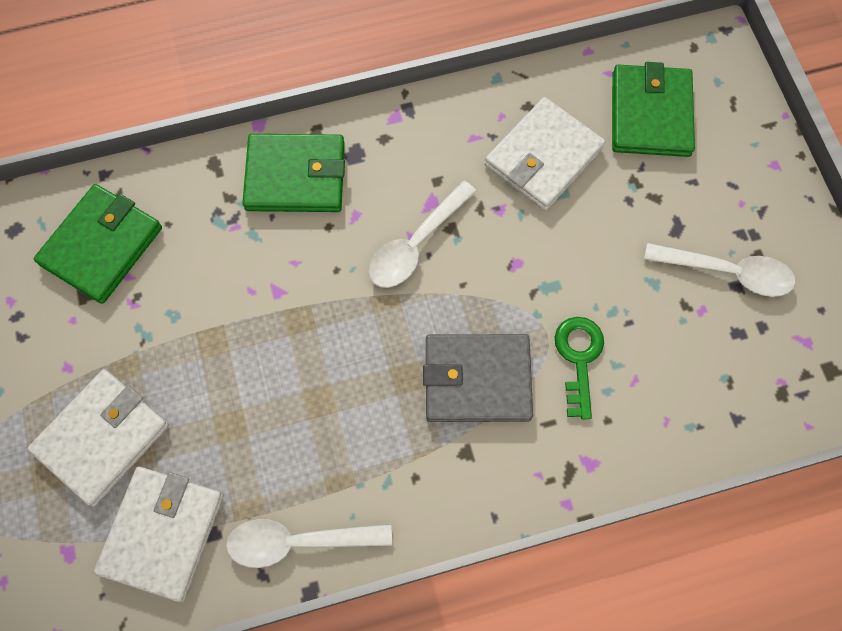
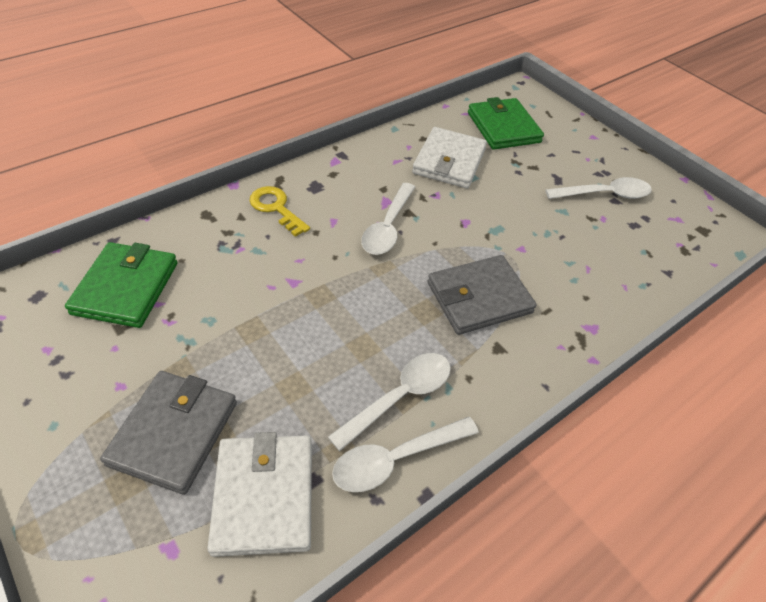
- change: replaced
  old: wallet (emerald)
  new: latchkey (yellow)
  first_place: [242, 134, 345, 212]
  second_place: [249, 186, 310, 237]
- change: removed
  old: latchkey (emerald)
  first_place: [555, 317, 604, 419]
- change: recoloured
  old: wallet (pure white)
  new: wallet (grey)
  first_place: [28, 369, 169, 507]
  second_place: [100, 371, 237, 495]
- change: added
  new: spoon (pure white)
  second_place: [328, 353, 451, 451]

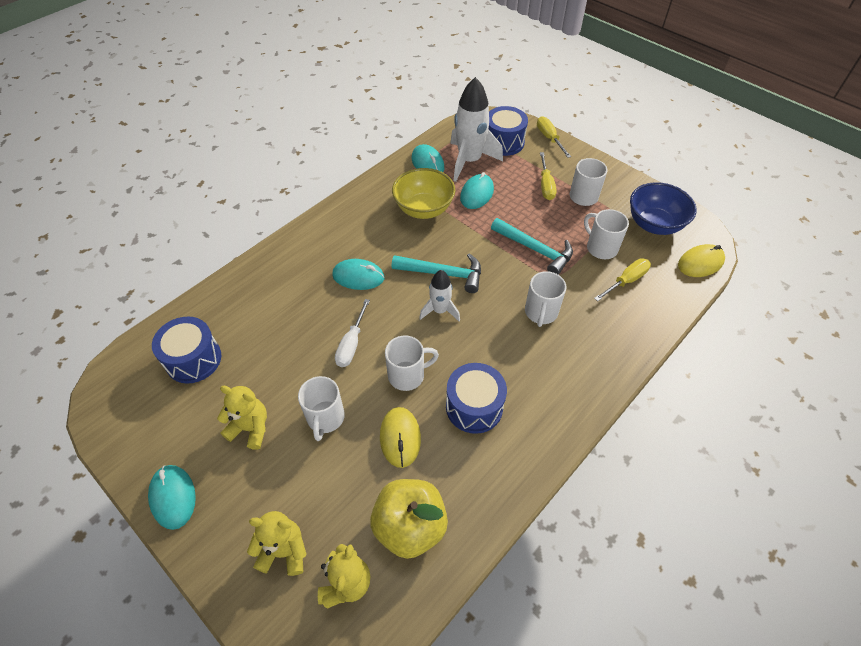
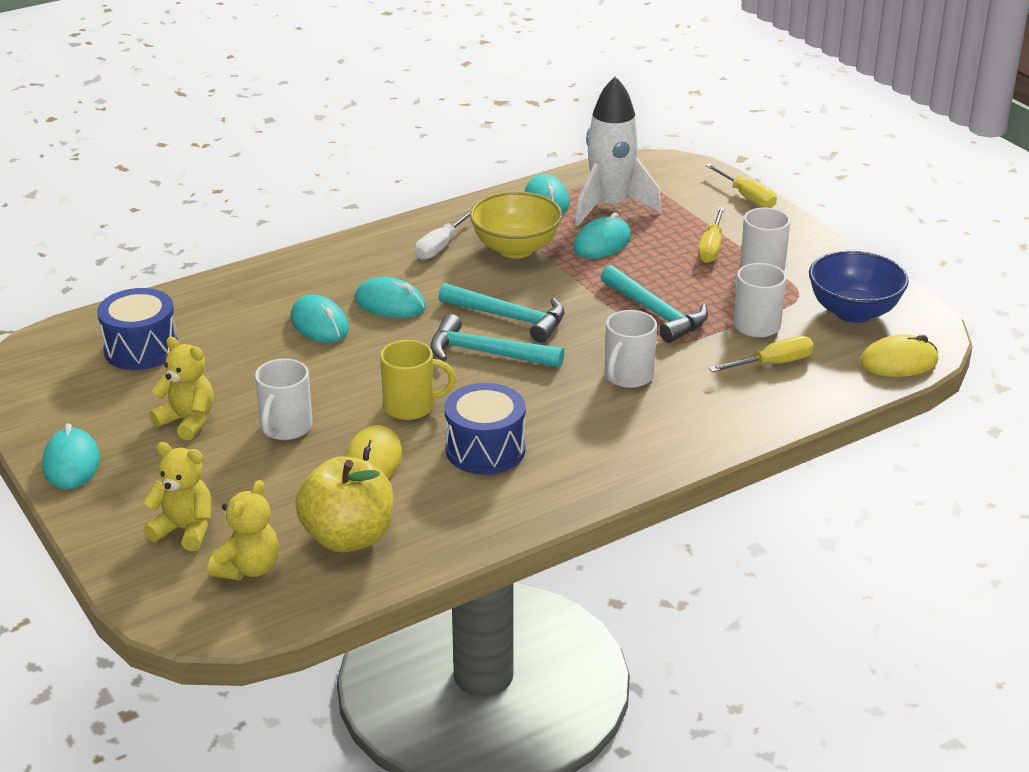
- change: removed
  old: snare drum (blue)
  first_place: [489, 106, 528, 156]
- change: turned
  old: screwdriver (yellow)
  first_place: [537, 116, 571, 158]
  second_place: [705, 164, 777, 208]
  degrees: 150
- change: replaced
  old: toy rocket (pure white)
  new: carpenter's hammer (aqua)
  first_place: [419, 270, 460, 321]
  second_place: [430, 314, 565, 368]
- change: moved
  old: screwdriver (pure white)
  first_place: [335, 299, 370, 367]
  second_place: [415, 209, 471, 260]
- change: recoloured
  old: mug (pure white)
  new: mug (yellow)
  first_place: [385, 335, 439, 391]
  second_place: [380, 340, 456, 420]
- change: added
  new: mouse (aqua)
  second_place: [291, 295, 349, 343]

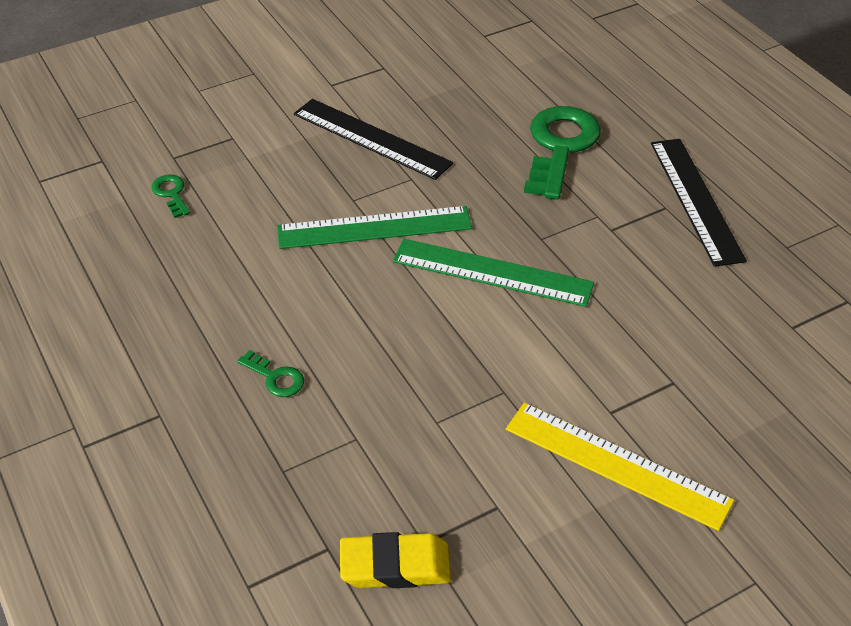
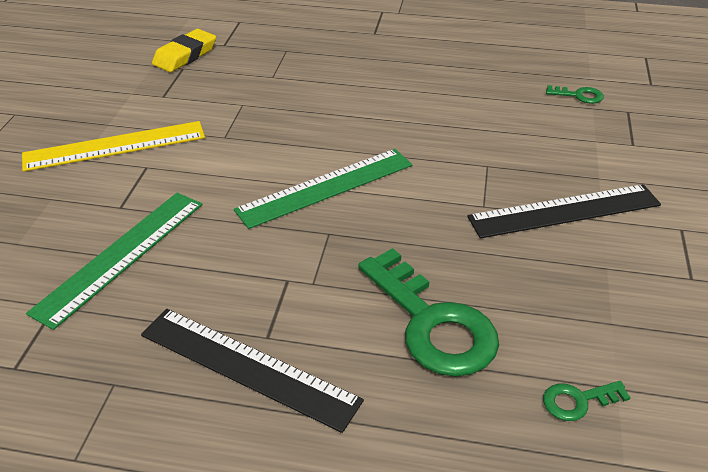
- change: moved
  old: measuring stick (emerald)
  first_place: [277, 206, 472, 249]
  second_place: [26, 193, 202, 330]
- change: moved
  old: latchkey (emerald)
  first_place: [237, 350, 304, 397]
  second_place: [543, 381, 631, 421]

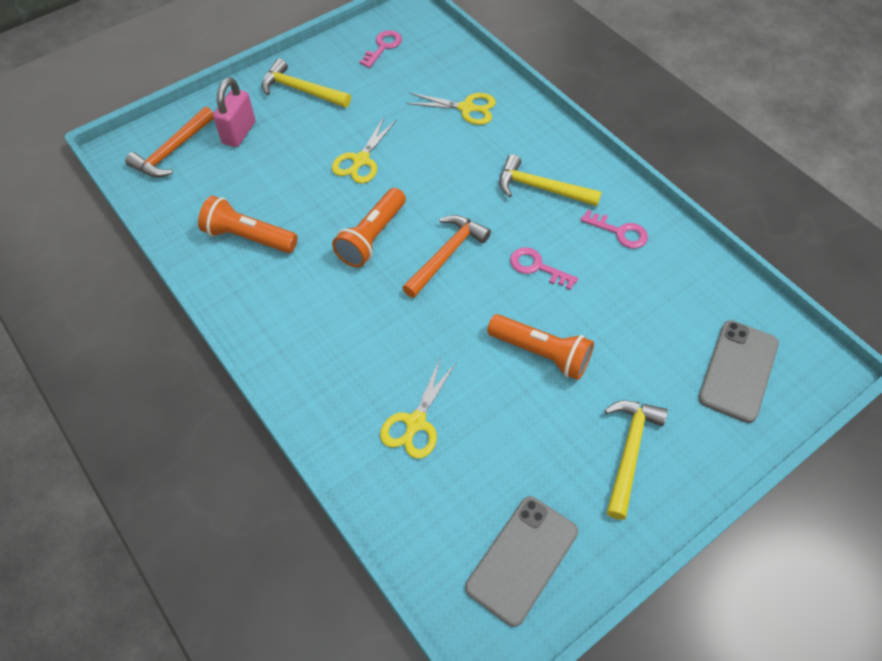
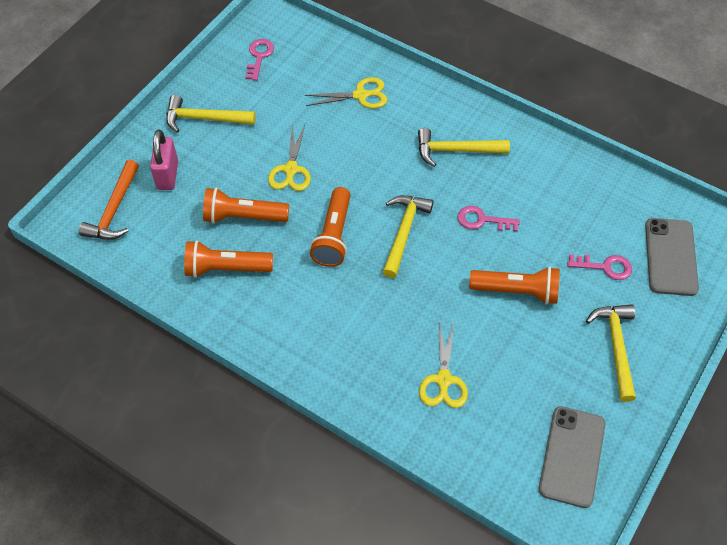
- change: moved
  old: latchkey (pink)
  first_place: [581, 210, 648, 249]
  second_place: [568, 254, 632, 280]
- change: recoloured
  old: carpenter's hammer (orange)
  new: carpenter's hammer (yellow)
  first_place: [402, 215, 491, 298]
  second_place: [383, 195, 434, 278]
- change: added
  new: torch (orange)
  second_place: [203, 187, 289, 224]

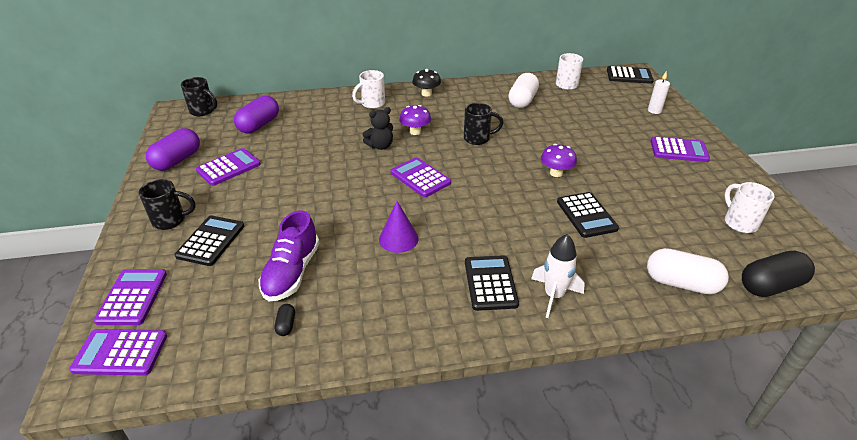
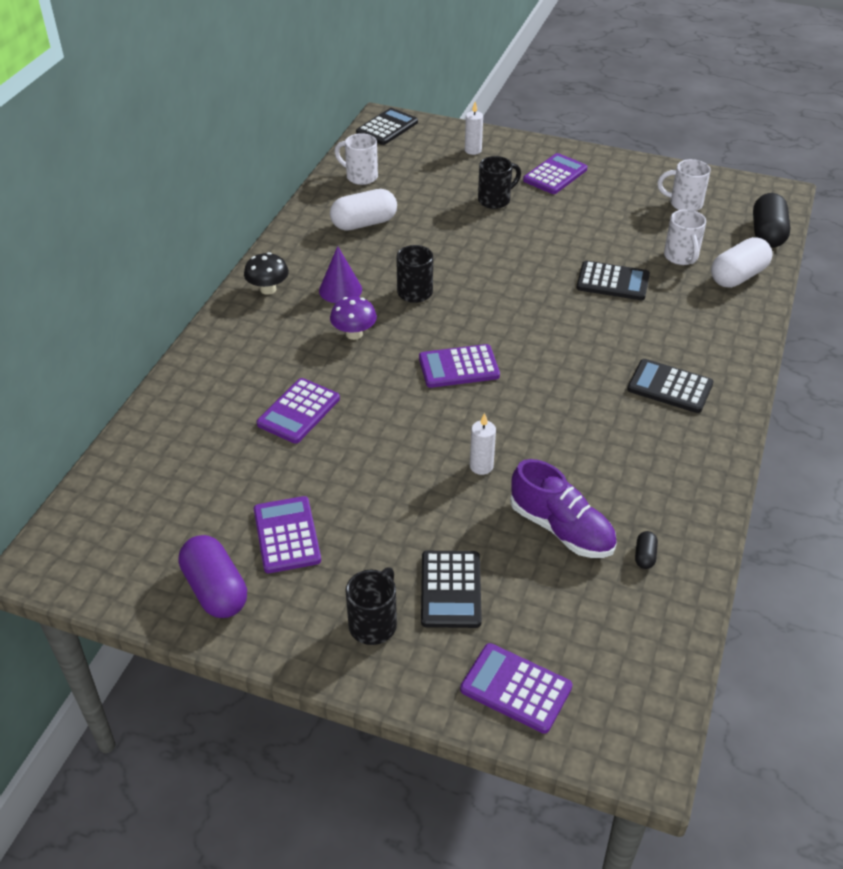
- change: moved
  old: mug (pure white)
  first_place: [352, 70, 385, 109]
  second_place: [664, 209, 706, 265]
- change: turned
  old: pill (pure white)
  first_place: [508, 73, 539, 108]
  second_place: [330, 189, 397, 231]
  degrees: -75
- change: moved
  old: mug (ebony)
  first_place: [181, 77, 217, 116]
  second_place: [478, 156, 521, 209]
- change: removed
  old: pill (royal purple)
  first_place: [234, 96, 279, 133]
- change: removed
  old: teddy bear (ebony)
  first_place: [362, 107, 393, 150]
- change: removed
  old: toadstool (royal purple)
  first_place: [541, 144, 577, 177]
- change: moved
  old: cone shape (royal purple)
  first_place: [379, 201, 419, 253]
  second_place: [319, 246, 362, 303]
- change: turned
  old: pocket calculator (ebony)
  first_place: [175, 215, 244, 266]
  second_place: [421, 551, 482, 628]
  degrees: -135
- change: removed
  old: toy rocket (pure white)
  first_place: [531, 234, 585, 318]
- change: turned
  old: pill (ebony)
  first_place: [275, 304, 295, 336]
  second_place: [635, 531, 658, 569]
  degrees: 75
- change: moved
  old: pocket calculator (royal purple)
  first_place: [69, 329, 167, 376]
  second_place: [257, 378, 340, 444]
- change: added
  new: candle (pure white)
  second_place: [470, 413, 496, 475]

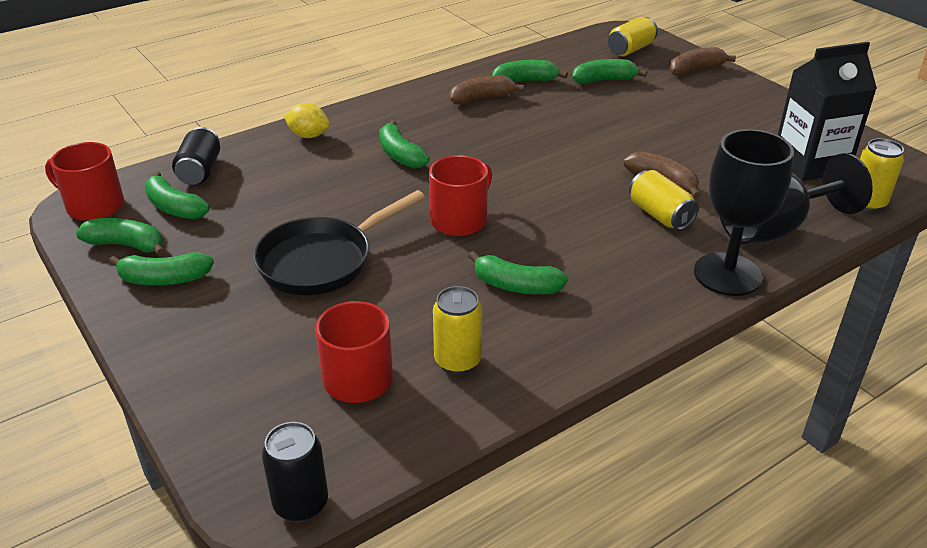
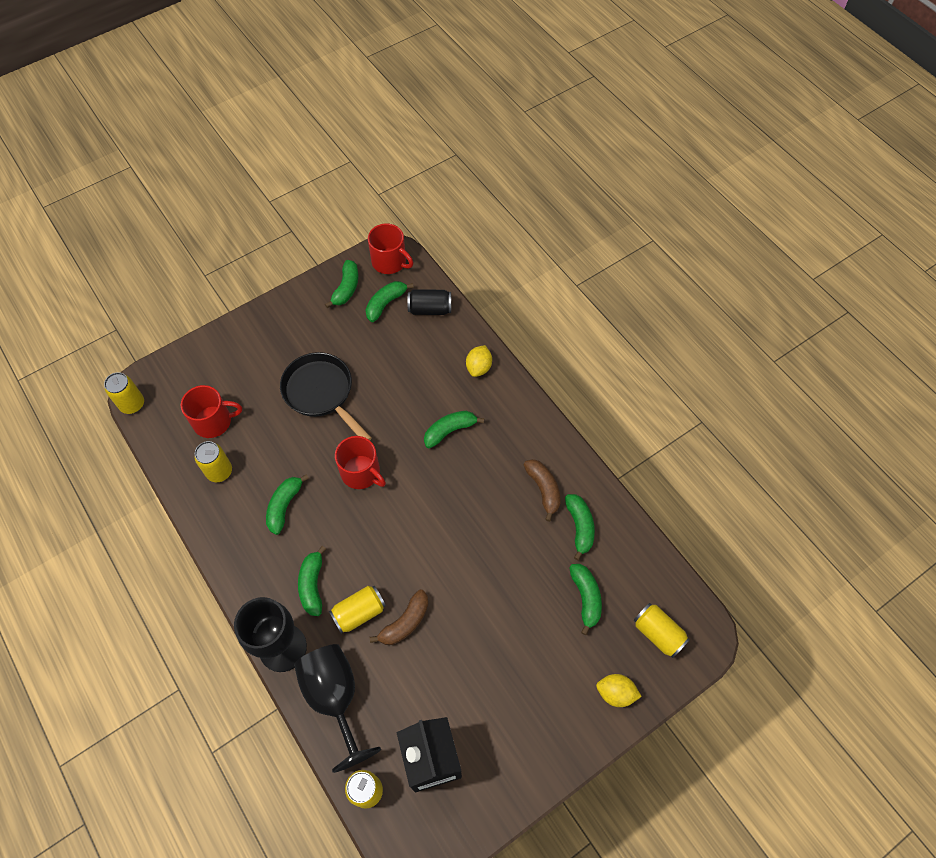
- change: replaced
  old: banana fruit (dark brown)
  new: citrus fruit (yellow)
  first_place: [670, 47, 736, 75]
  second_place: [596, 674, 642, 707]
- change: turned
  old: mug (scarlet)
  first_place: [45, 142, 124, 221]
  second_place: [368, 223, 413, 274]
  degrees: 105
- change: moved
  old: banana fruit (emerald)
  first_place: [109, 252, 214, 285]
  second_place: [298, 546, 326, 616]
- change: recoloured
  old: tin (ebony)
  new: tin (yellow)
  first_place: [262, 422, 328, 522]
  second_place: [104, 372, 144, 414]

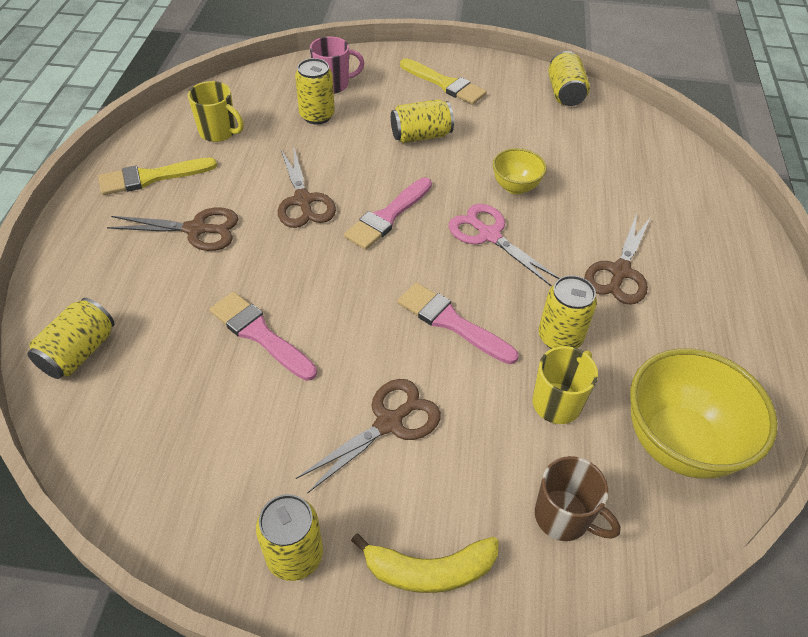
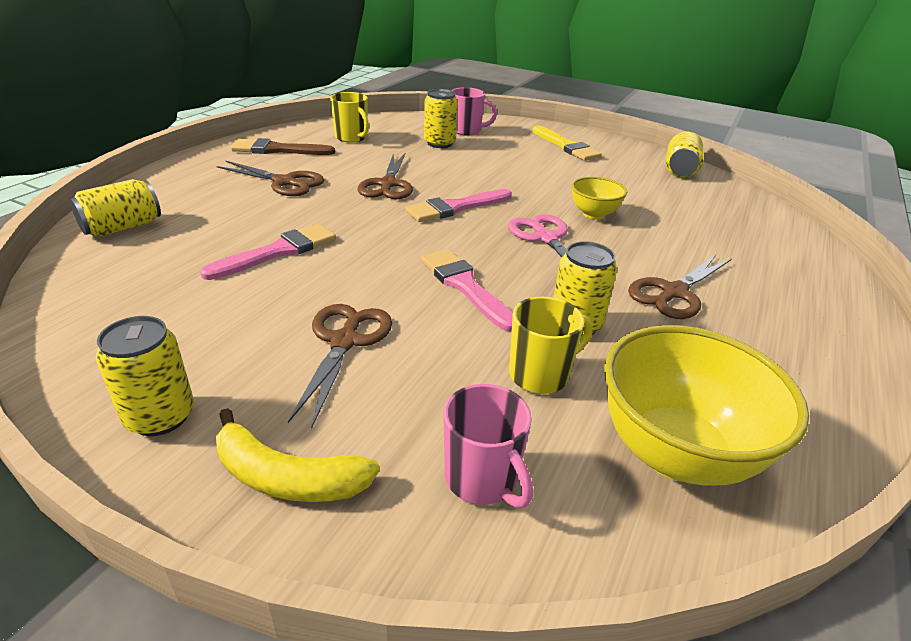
- change: removed
  old: tin (yellow)
  first_place: [391, 99, 454, 143]
- change: recoloured
  old: paint brush (yellow)
  new: paint brush (dark brown)
  first_place: [99, 158, 217, 195]
  second_place: [231, 138, 335, 155]
- change: turned
  old: paint brush (pink)
  first_place: [210, 292, 317, 381]
  second_place: [200, 224, 336, 280]
  degrees: 75
- change: turned
  old: shears (dark brown)
  first_place: [296, 379, 441, 494]
  second_place: [288, 304, 392, 429]
  degrees: -60
- change: recoloured
  old: mug (dark brown)
  new: mug (pink)
  first_place: [535, 456, 621, 541]
  second_place: [443, 384, 533, 508]

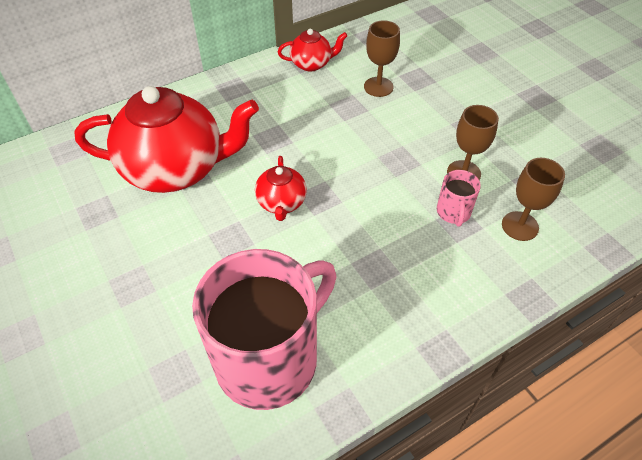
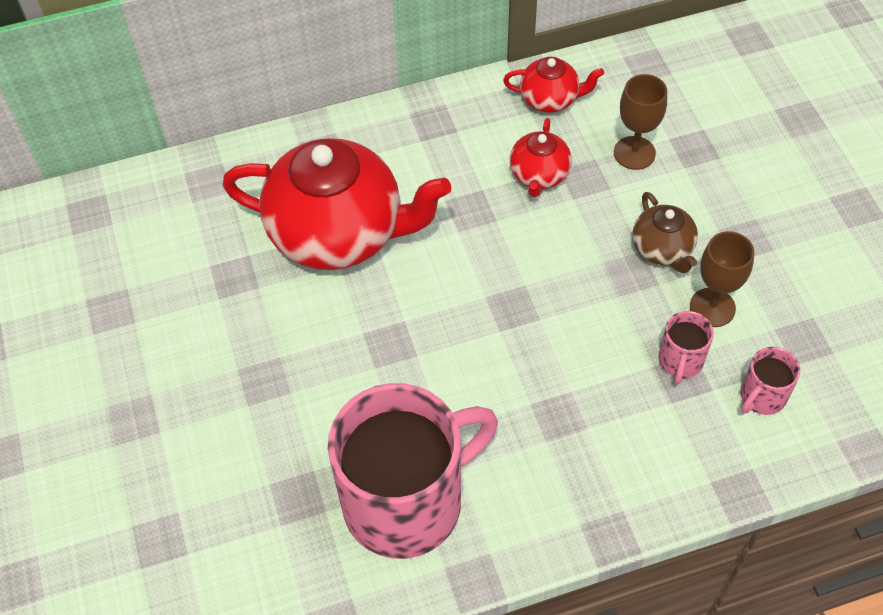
- change: moved
  old: tea pot (scarlet)
  first_place: [255, 156, 307, 221]
  second_place: [510, 118, 572, 197]
- change: replaced
  old: chalice (dark brown)
  new: mug (pink)
  first_place: [502, 158, 565, 241]
  second_place: [740, 347, 800, 415]
- change: added
  new: tea pot (dark brown)
  second_place: [632, 192, 698, 273]

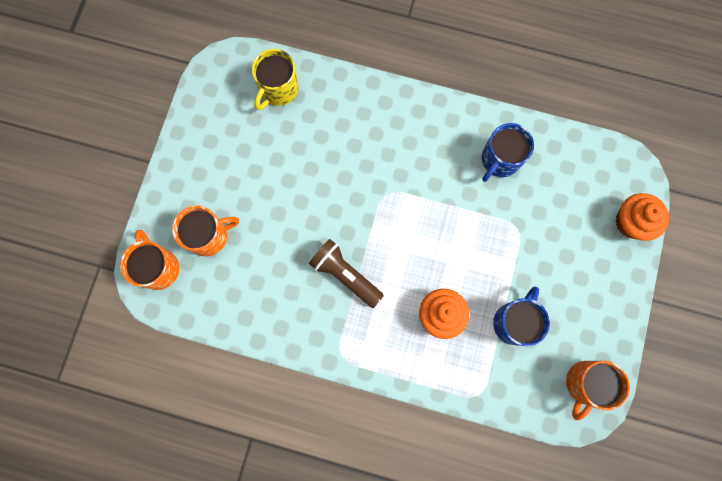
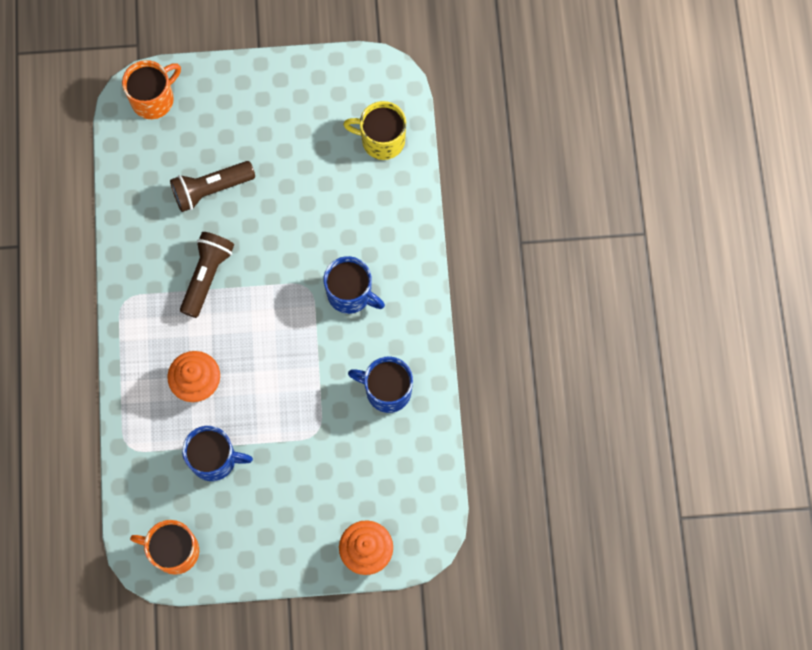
- change: removed
  old: mug (orange)
  first_place: [172, 206, 239, 256]
- change: added
  new: torch (dark brown)
  second_place: [170, 161, 255, 212]
- change: added
  new: mug (blue)
  second_place: [324, 256, 385, 314]

